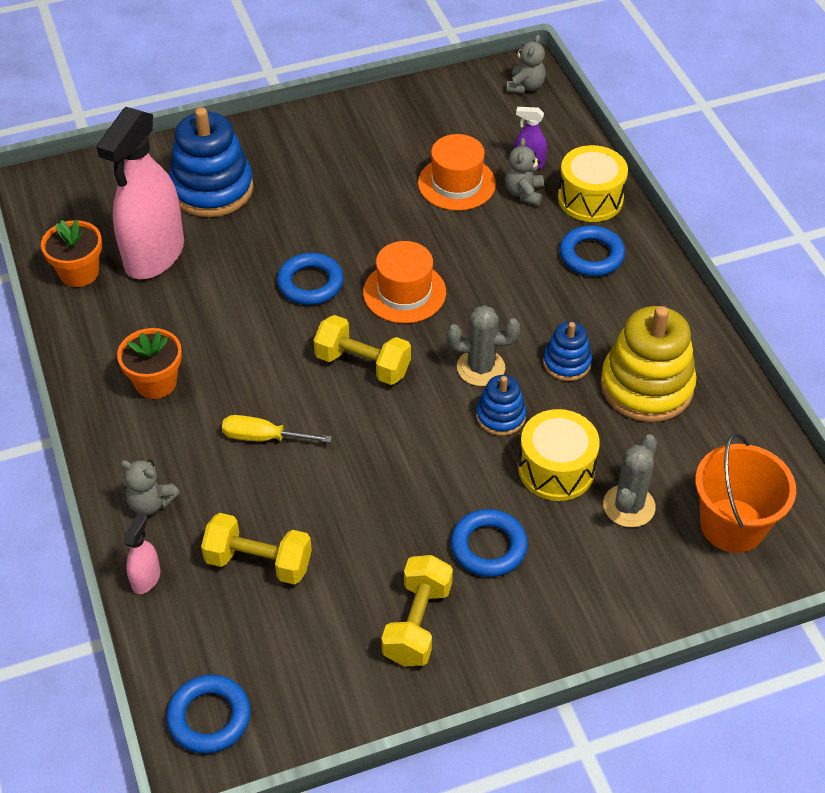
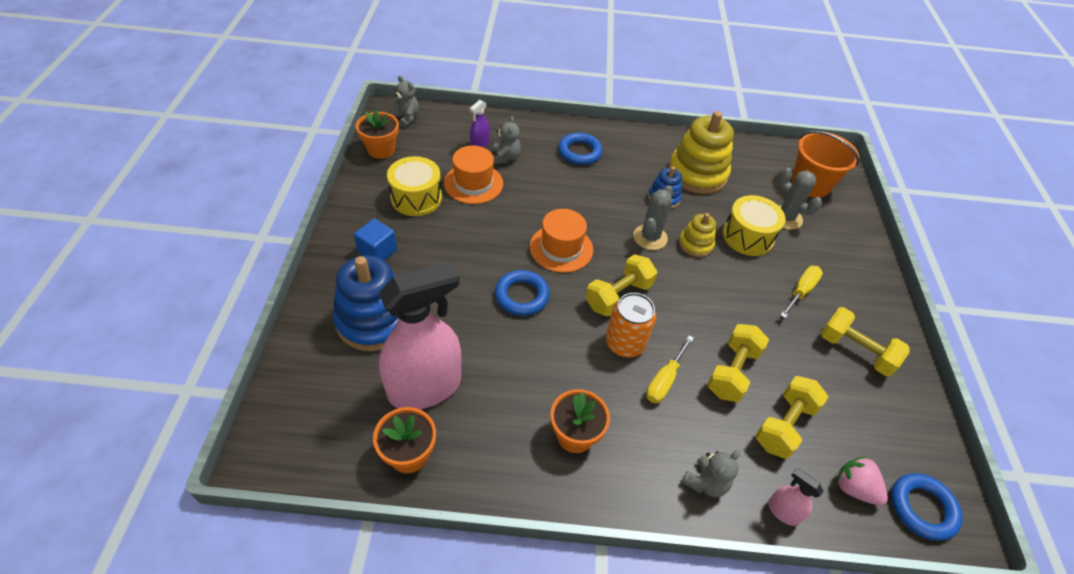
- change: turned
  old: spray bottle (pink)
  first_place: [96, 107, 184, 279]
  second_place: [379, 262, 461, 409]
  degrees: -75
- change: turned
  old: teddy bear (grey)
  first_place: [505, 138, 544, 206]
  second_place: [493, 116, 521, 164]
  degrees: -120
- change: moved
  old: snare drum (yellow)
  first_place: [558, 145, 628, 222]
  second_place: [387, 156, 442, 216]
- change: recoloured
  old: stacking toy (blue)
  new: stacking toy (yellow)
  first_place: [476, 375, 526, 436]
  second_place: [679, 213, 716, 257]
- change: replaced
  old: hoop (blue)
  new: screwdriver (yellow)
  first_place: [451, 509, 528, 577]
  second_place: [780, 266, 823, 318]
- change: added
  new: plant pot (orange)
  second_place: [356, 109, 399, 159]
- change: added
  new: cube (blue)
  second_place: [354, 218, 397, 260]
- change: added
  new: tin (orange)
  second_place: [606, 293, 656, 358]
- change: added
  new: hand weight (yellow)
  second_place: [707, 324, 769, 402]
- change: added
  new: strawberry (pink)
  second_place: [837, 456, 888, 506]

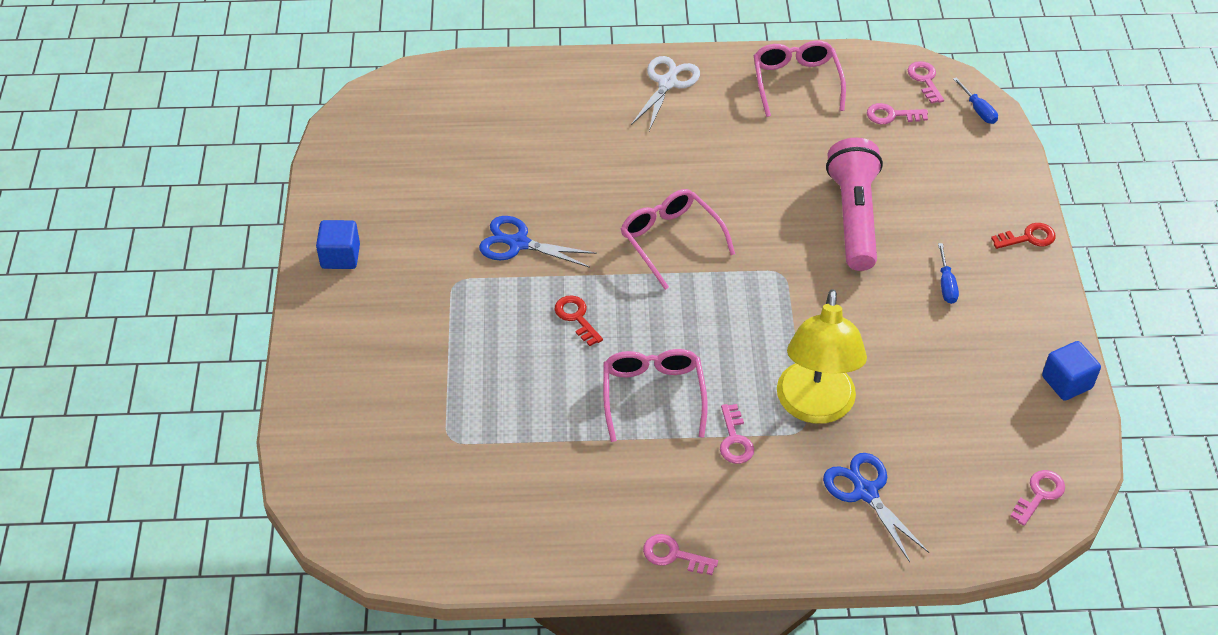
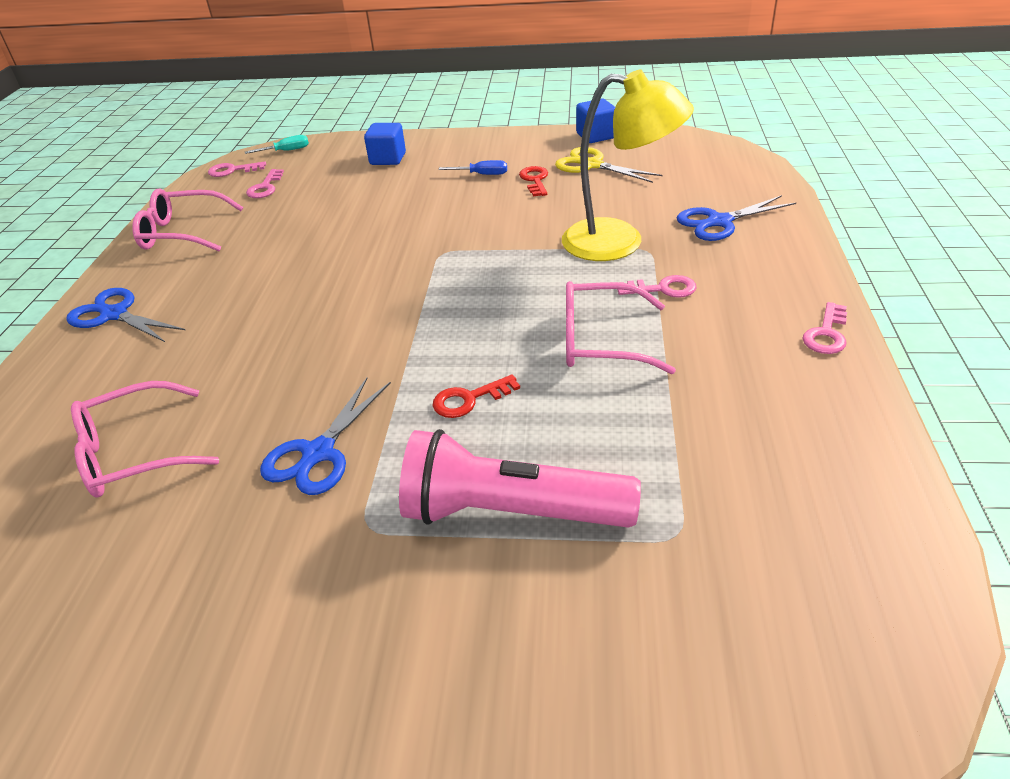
- change: recoloured
  old: shears (pure white)
  new: shears (blue)
  first_place: [631, 56, 700, 131]
  second_place: [66, 288, 185, 342]
- change: recoloured
  old: screwdriver (blue)
  new: screwdriver (aqua)
  first_place: [953, 77, 998, 124]
  second_place: [245, 135, 309, 154]
- change: moved
  old: torch (pink)
  first_place: [826, 138, 883, 271]
  second_place: [399, 429, 641, 528]
- change: moved
  old: glasses (pink)
  first_place: [621, 189, 735, 290]
  second_place: [71, 381, 219, 498]
- change: moved
  old: cube (blue)
  first_place: [316, 220, 360, 269]
  second_place: [364, 123, 406, 165]
- change: moved
  old: latchkey (scarlet)
  first_place: [991, 223, 1056, 249]
  second_place: [519, 166, 548, 197]
- change: removed
  old: latchkey (pink)
  first_place: [1010, 470, 1065, 526]
- change: added
  new: shears (yellow)
  second_place: [555, 147, 663, 183]

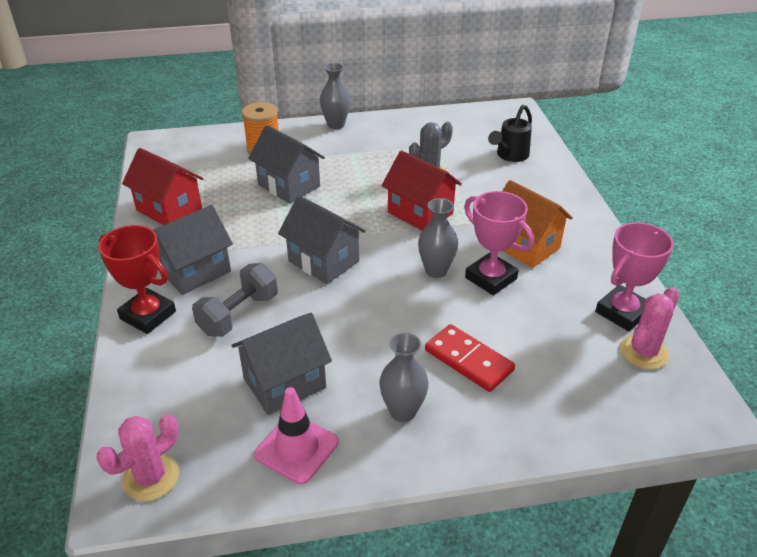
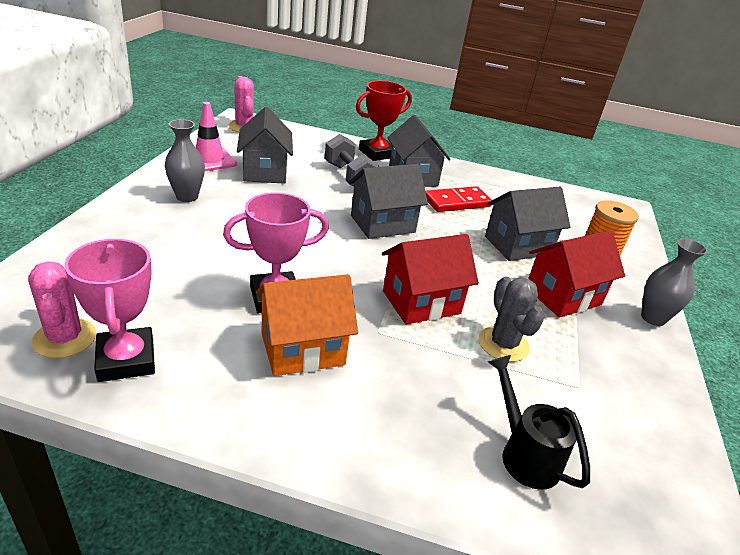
- change: moved
  old: toy house (scarlet)
  first_place: [122, 148, 204, 225]
  second_place: [528, 231, 625, 318]
- change: removed
  old: vase (grey)
  first_place: [418, 198, 458, 278]
- change: moved
  old: domino (scarlet)
  first_place: [425, 324, 515, 392]
  second_place: [426, 186, 492, 212]

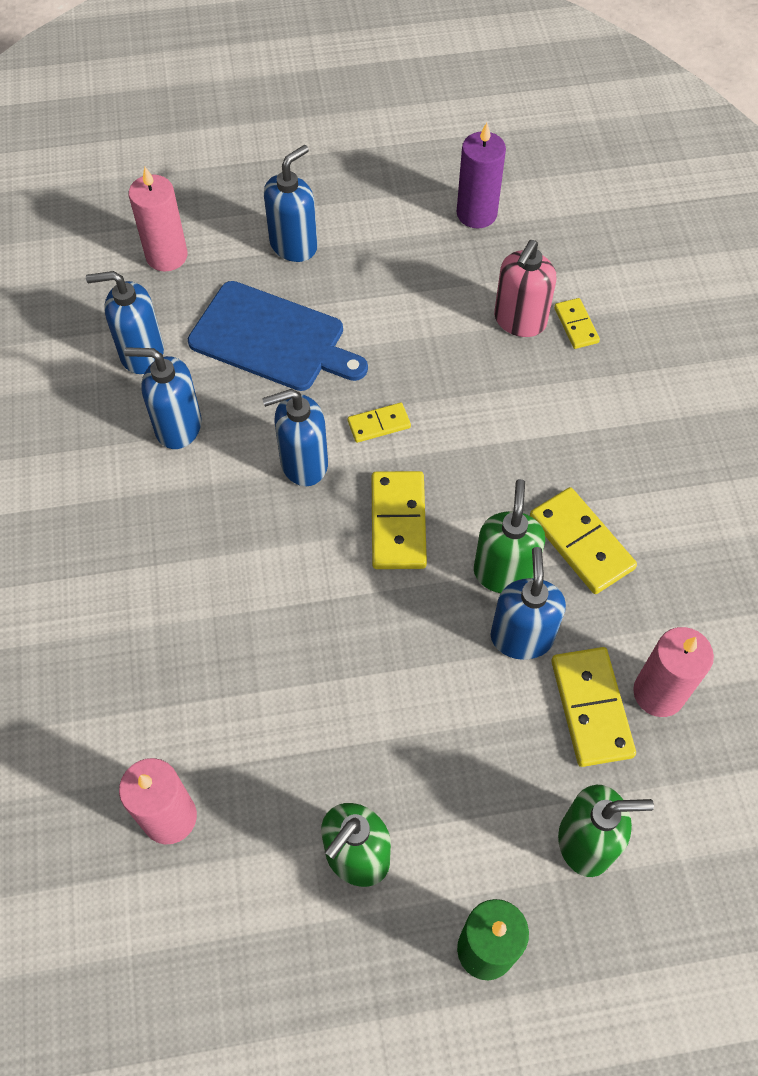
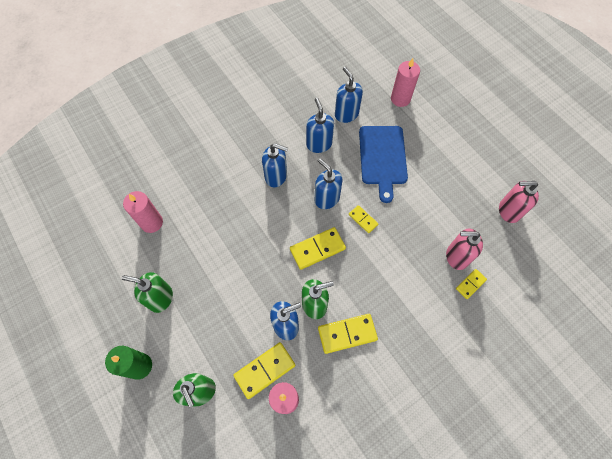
- change: replaced
  old: candle (royal purple)
  new: soap pump (pink)
  first_place: [457, 122, 506, 229]
  second_place: [499, 181, 539, 223]
- change: moved
  old: soap pump (blue)
  first_place: [264, 145, 317, 262]
  second_place: [262, 143, 288, 187]
- change: turned
  old: domino (yellow)
  first_place: [530, 487, 637, 594]
  second_place: [318, 314, 378, 354]
  degrees: 45

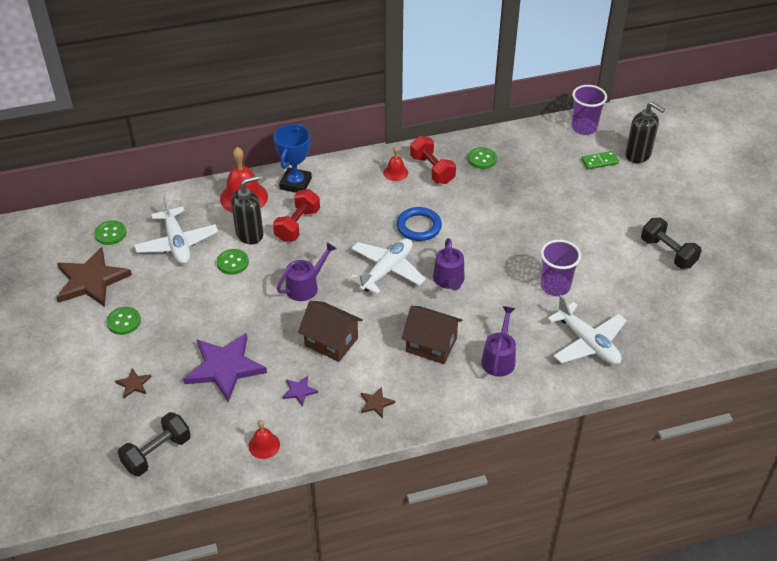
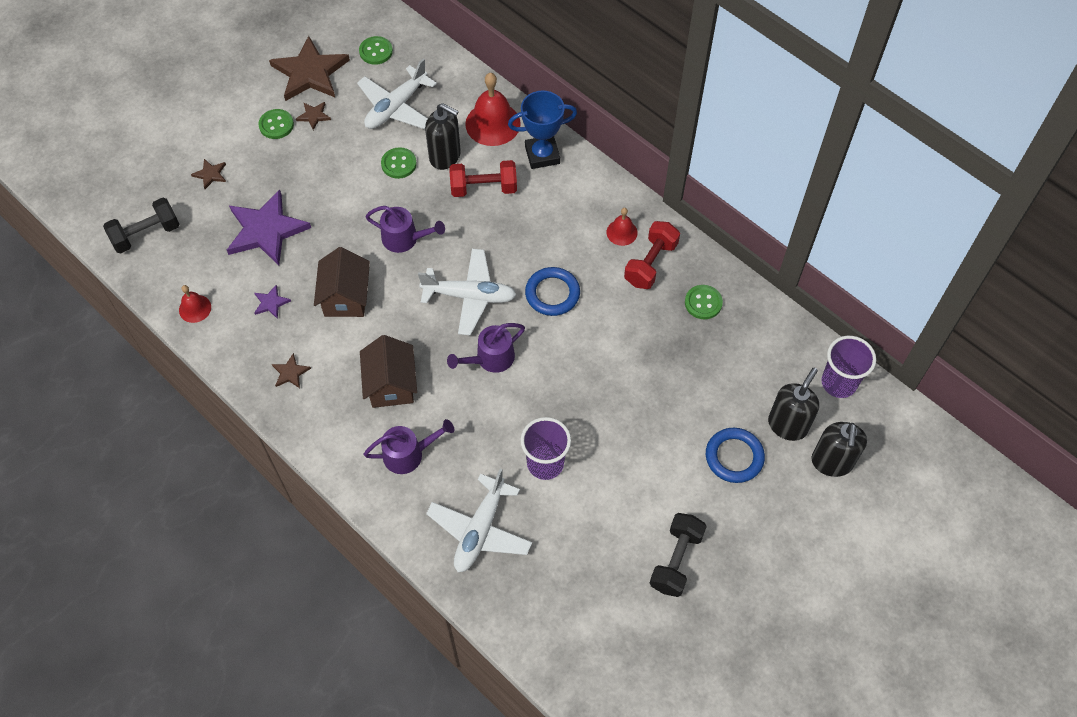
- change: replaced
  old: domino (emerald)
  new: soap pump (ebony)
  first_place: [581, 151, 619, 170]
  second_place: [768, 368, 819, 441]
- change: turned
  old: hand weight (ebony)
  first_place: [118, 412, 191, 476]
  second_place: [103, 198, 180, 254]
  degrees: -45
- change: added
  new: five-pointed star (dark brown)
  second_place: [296, 102, 331, 130]
- change: added
  new: hoop (blue)
  second_place: [706, 428, 765, 483]

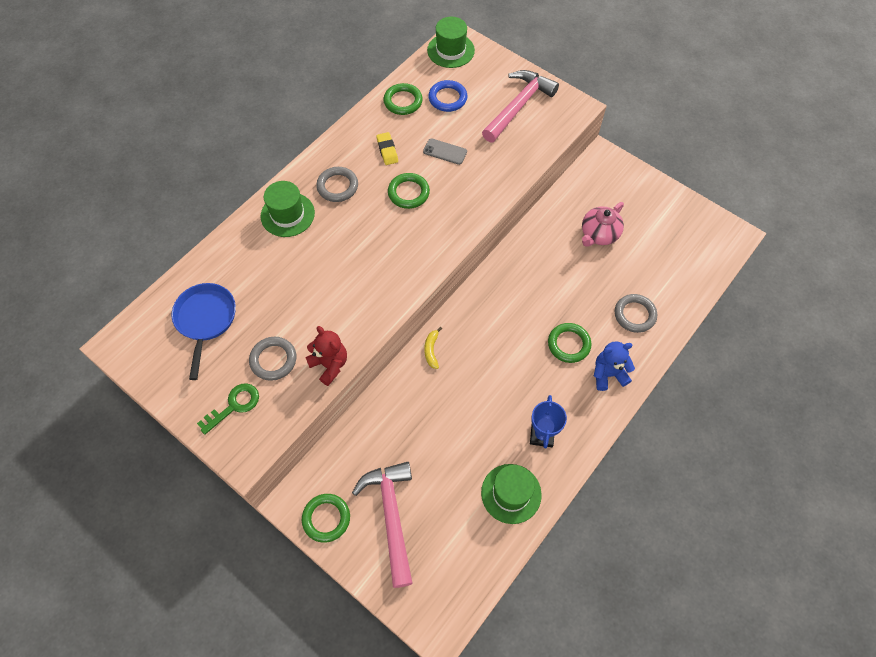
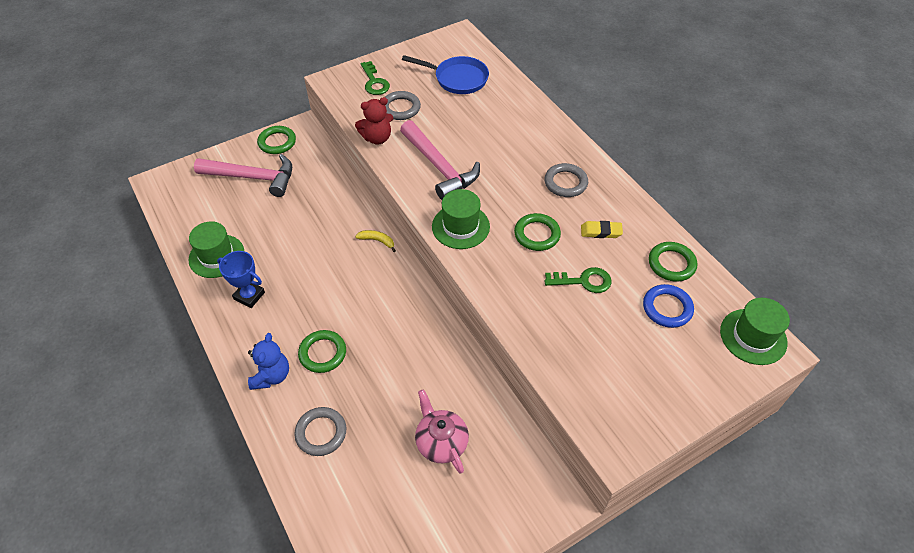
- change: moved
  old: carpenter's hammer (pink)
  first_place: [482, 70, 559, 142]
  second_place: [400, 120, 480, 200]
- change: replaced
  old: phone (grey)
  new: latchkey (emerald)
  first_place: [423, 138, 467, 165]
  second_place: [544, 267, 611, 293]
- change: moved
  old: top hat (emerald)
  first_place: [261, 181, 315, 237]
  second_place: [432, 189, 490, 249]

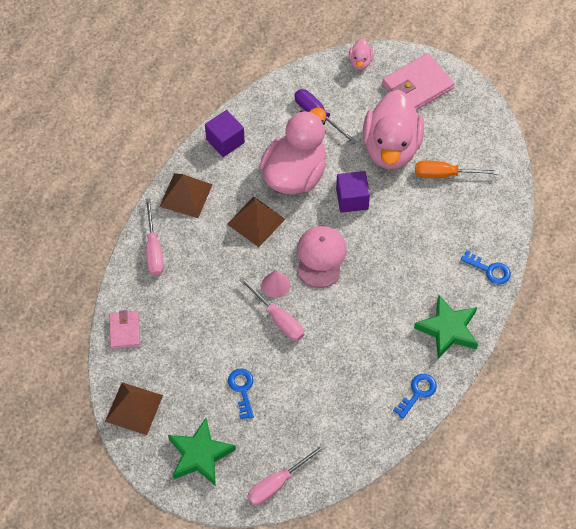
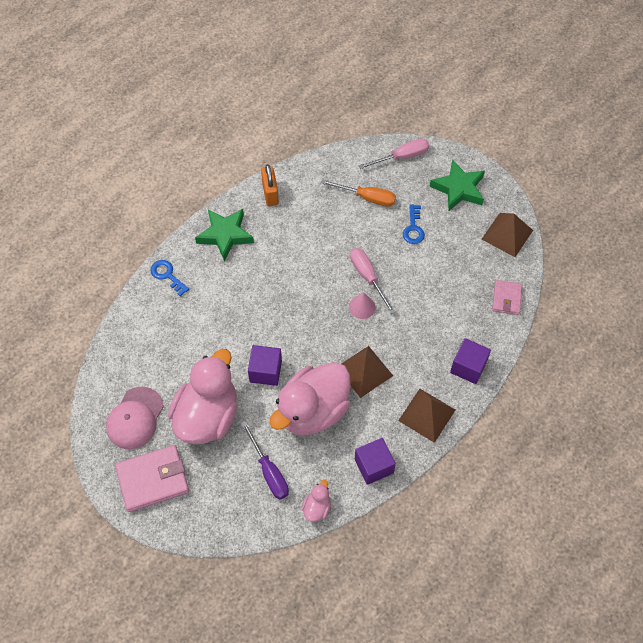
- change: moved
  old: rubber duck (pink)
  first_place: [349, 38, 373, 70]
  second_place: [301, 480, 331, 522]
- change: moved
  old: screwdriver (orange)
  first_place: [415, 160, 500, 178]
  second_place: [321, 179, 396, 207]
- change: replaced
  old: screwdriver (pink)
  new: cube (royal purple)
  first_place: [145, 198, 164, 276]
  second_place: [450, 338, 491, 384]
- change: moved
  old: baseball cap (pink)
  first_place: [297, 226, 347, 288]
  second_place: [106, 387, 164, 449]
- change: replaced
  old: latchkey (blue)
  new: small lock (orange)
  first_place: [393, 374, 437, 419]
  second_place: [261, 164, 279, 206]

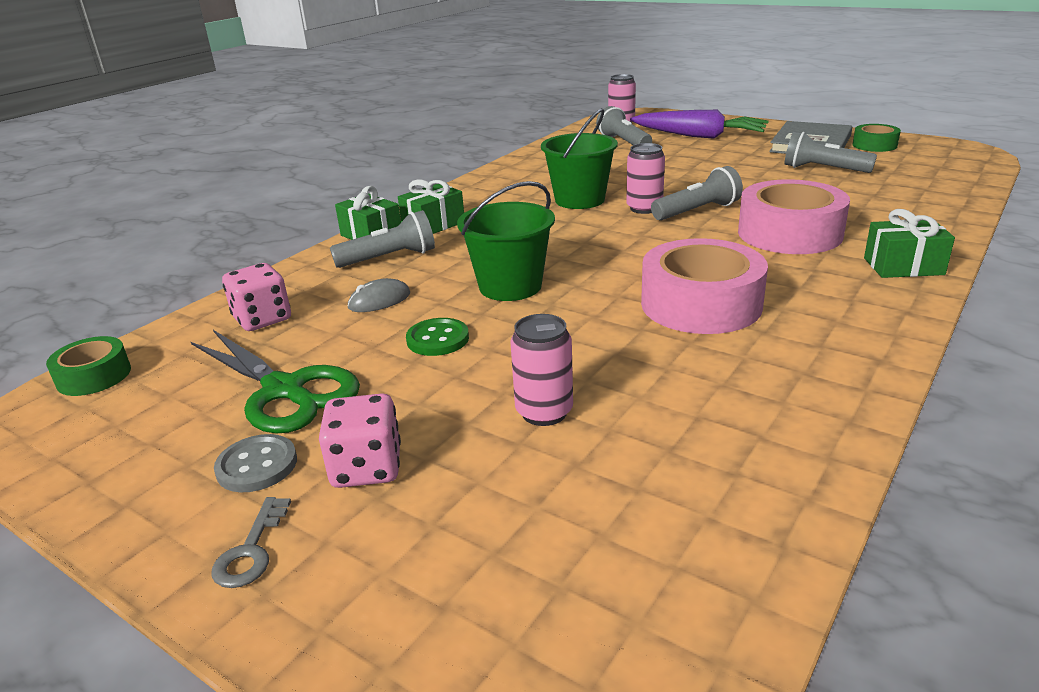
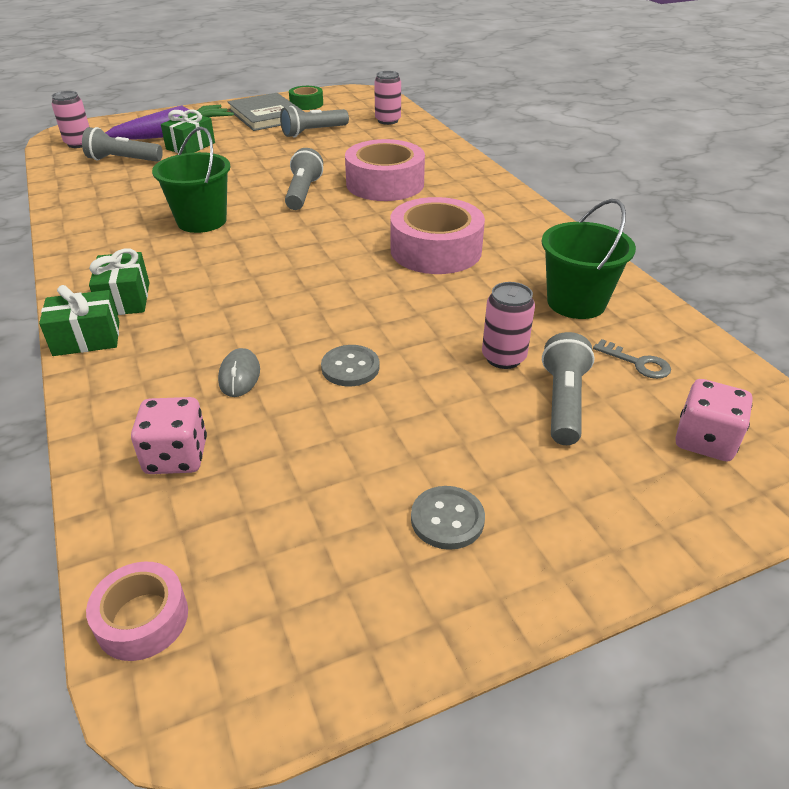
- change: moved
  old: tin (pink)
  first_place: [626, 143, 665, 214]
  second_place: [374, 71, 401, 125]
- change: moved
  old: bucket (emerald)
  first_place: [457, 181, 555, 301]
  second_place: [542, 199, 636, 319]
- change: moved
  old: wrapped gift (emerald)
  first_place: [864, 209, 955, 278]
  second_place: [161, 110, 215, 154]
- change: moved
  old: torch (grey)
  first_place: [330, 210, 435, 268]
  second_place: [542, 332, 595, 445]
- change: recoloured
  old: sewing button (emerald)
  new: sewing button (grey)
  first_place: [406, 318, 469, 356]
  second_place: [321, 345, 379, 386]
- change: removed
  old: shears (emerald)
  first_place: [191, 330, 360, 434]
- change: recoloured
  old: sticky tape (emerald)
  new: sticky tape (pink)
  first_place: [46, 336, 131, 396]
  second_place: [86, 562, 188, 661]
- change: moved
  old: game die (pink)
  first_place: [319, 393, 401, 488]
  second_place: [675, 379, 753, 461]
- change: moved
  old: latchkey (grey)
  first_place: [211, 497, 291, 588]
  second_place: [593, 339, 671, 379]

